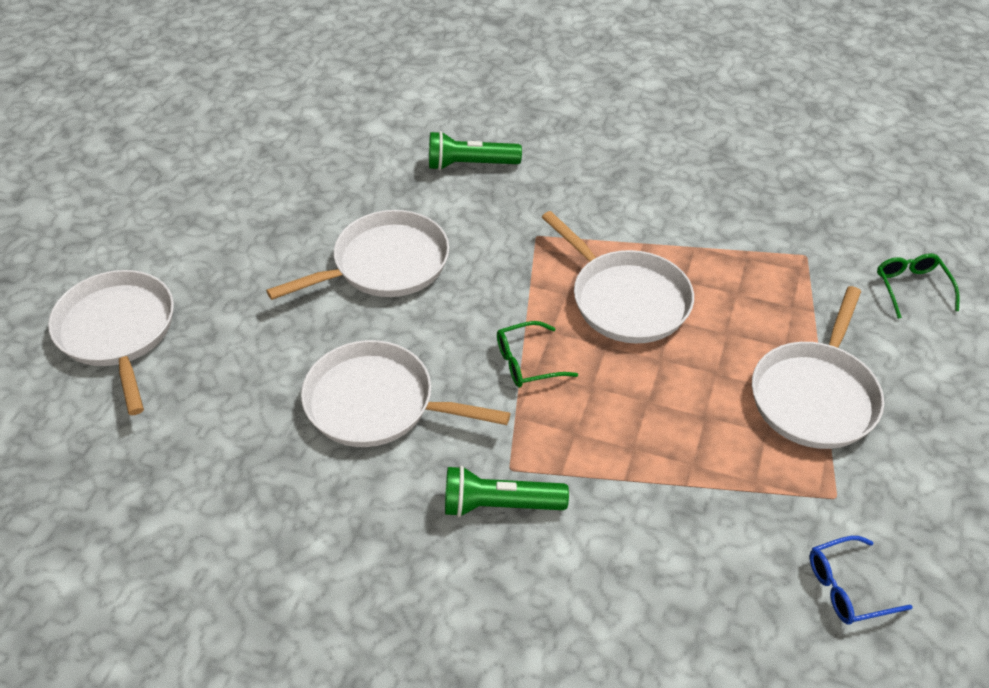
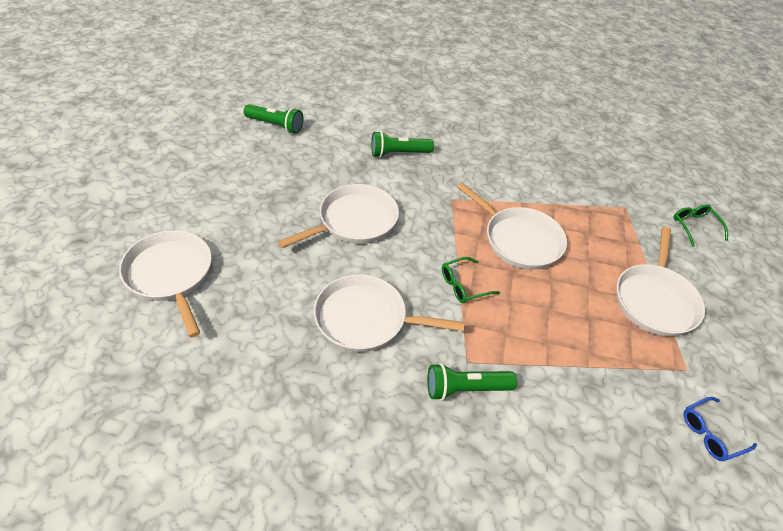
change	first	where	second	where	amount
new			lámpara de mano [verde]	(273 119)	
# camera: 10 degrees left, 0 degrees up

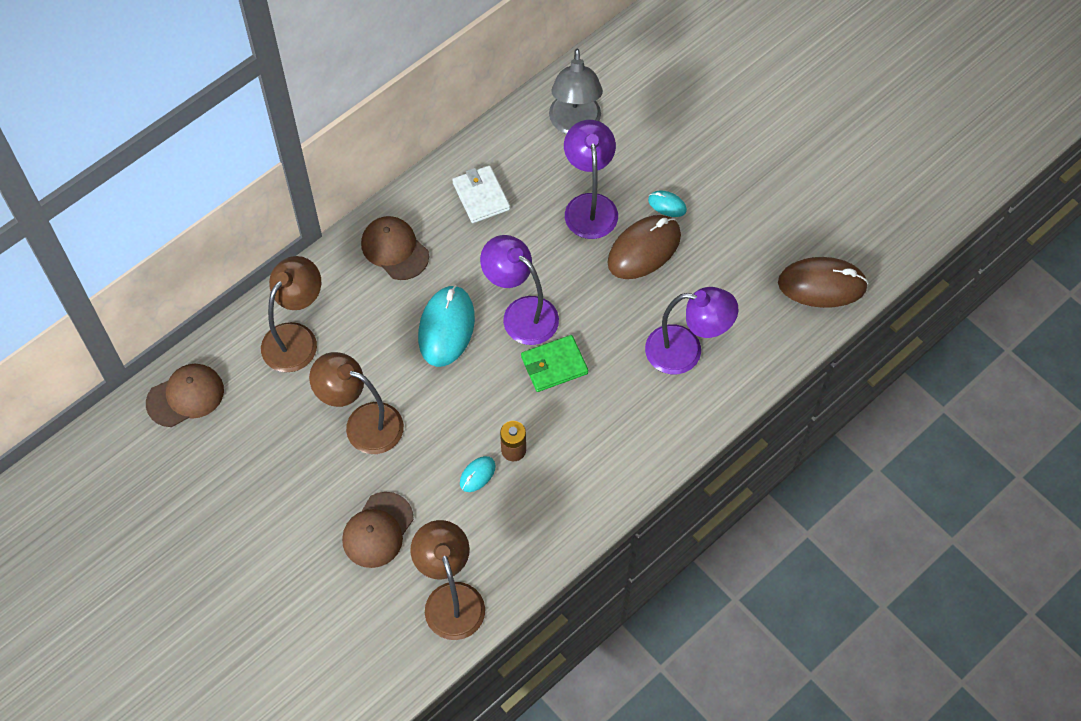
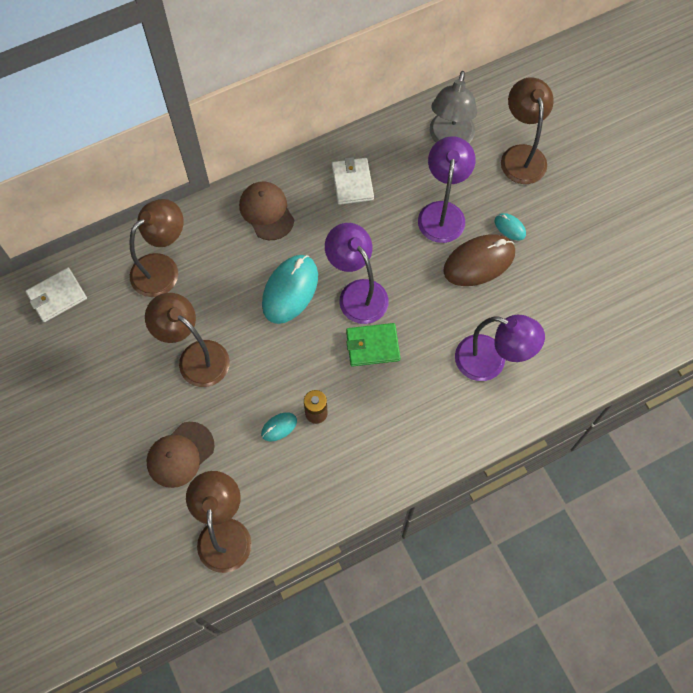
change	first	where	second	where	amount
gone	ratón [marrón]	(823 282)			
new			lámpara [marrón]	(527 130)	
swapped	gorra [marrón]	(185 395)	cartera [blanco]	(56 295)	
# camera: 15 degrees right, 5 degrees up

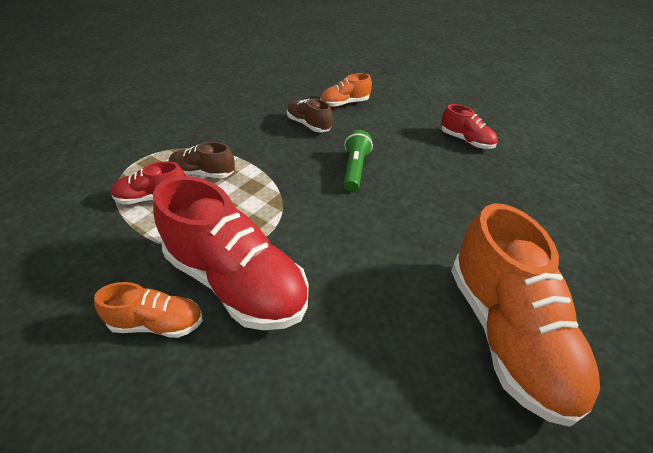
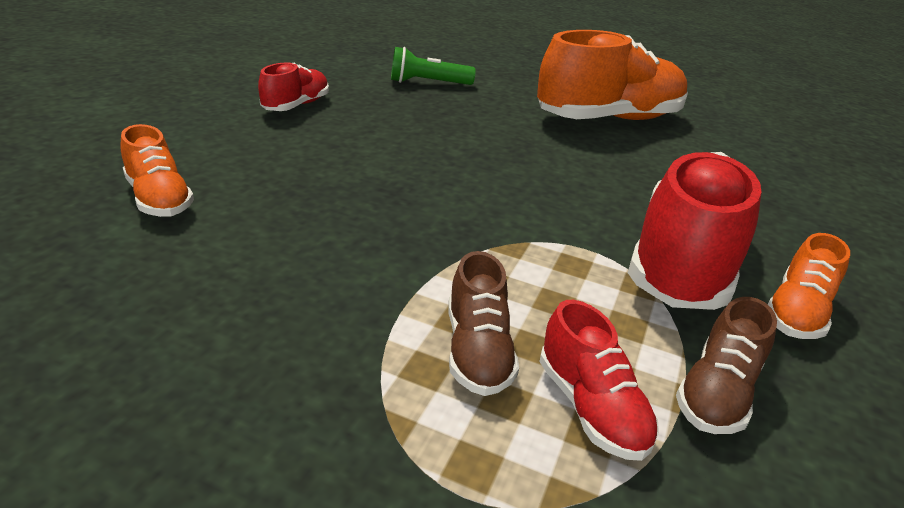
change	first	where	second	where	amount
shifted	zapato [marrón]	(310 115)		(726 365)	
shifted	lámpara de mano [verde]	(358 161)		(433 66)	
rotated	zapato [naranja]	(148 310)		(809 286)	135 degrees counterclockwise
# camera: 105 degrees left, 10 degrees down

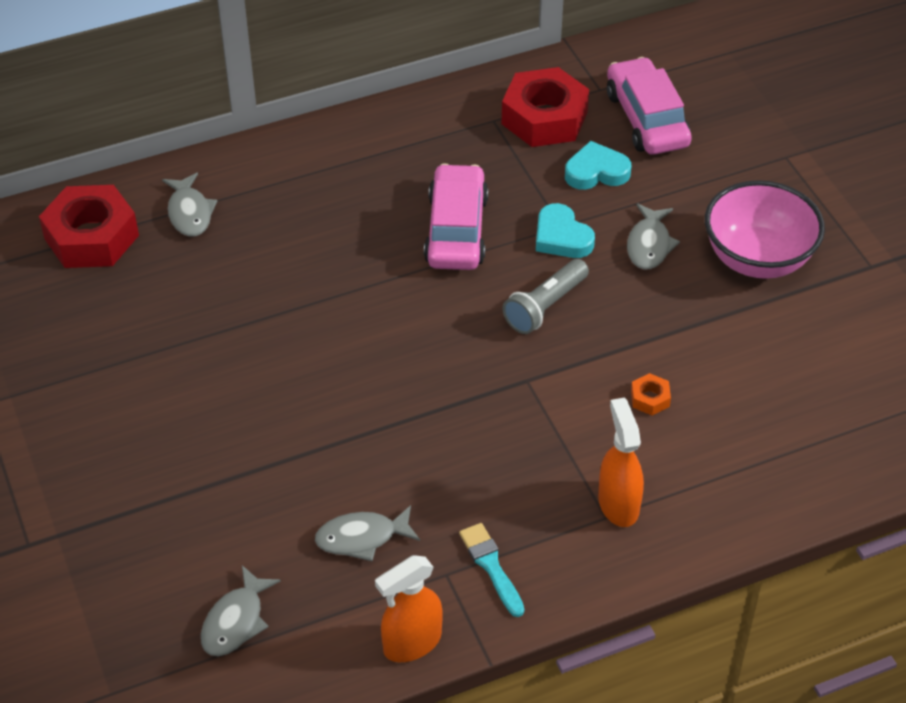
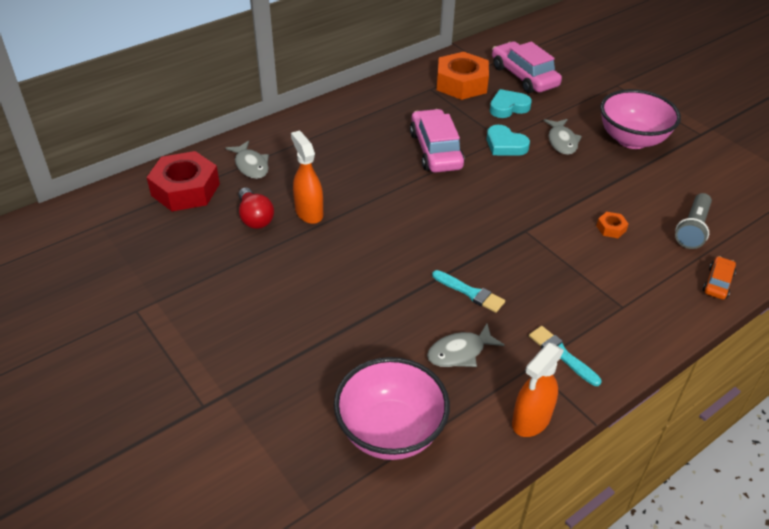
change	first	where	second	where	amount
new			bombilla [rojo]	(256 208)	
new			pincel [turquesa]	(468 291)	
new			coche [naranja]	(719 278)	
shifted	lámpara de mano [gris]	(546 296)		(693 221)	
shifted	pulverizador [naranja]	(621 462)		(307 177)	
swapped	pez [gris]	(241 610)	cuenco [rosa]	(392 408)	
repainted	tuerca [rojo]	(545 107)	tuerca [naranja]	(463 76)	
# camera: 15 degrees left, 5 degrees down

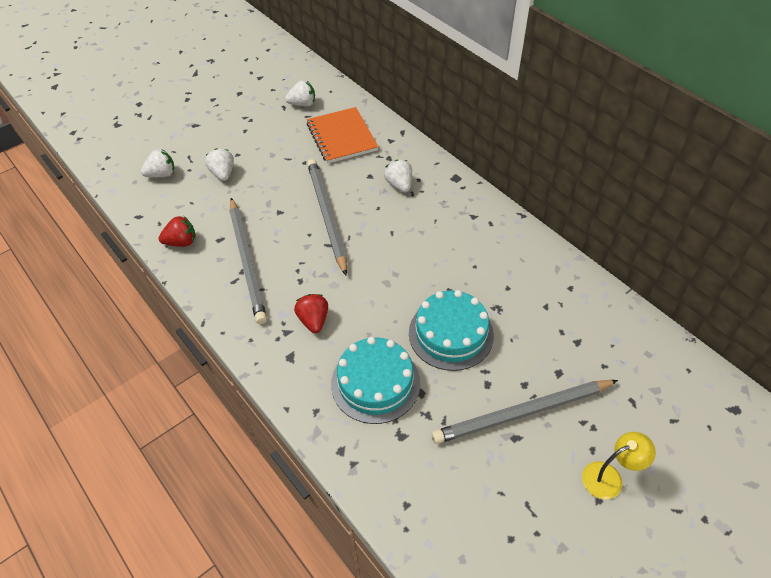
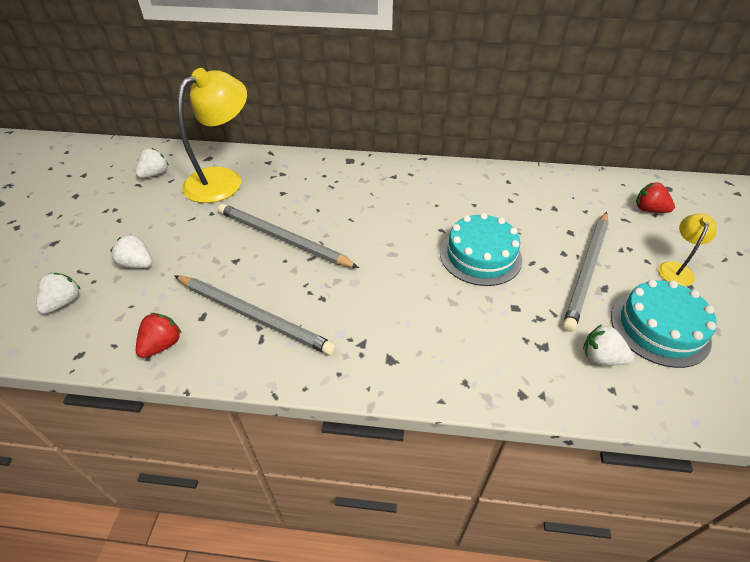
change	first	where	second	where	amount
shifted	fresa [rojo]	(311 313)		(655 197)	
shifted	tarta [turquesa]	(375 380)		(664 324)	
shifted	fresa [blanco]	(398 176)		(608 344)	
swapped	cuaderno [naranja]	(342 135)	lámpara [amarillo]	(212 135)	
# camera: 45 degrees left, 5 degrees down

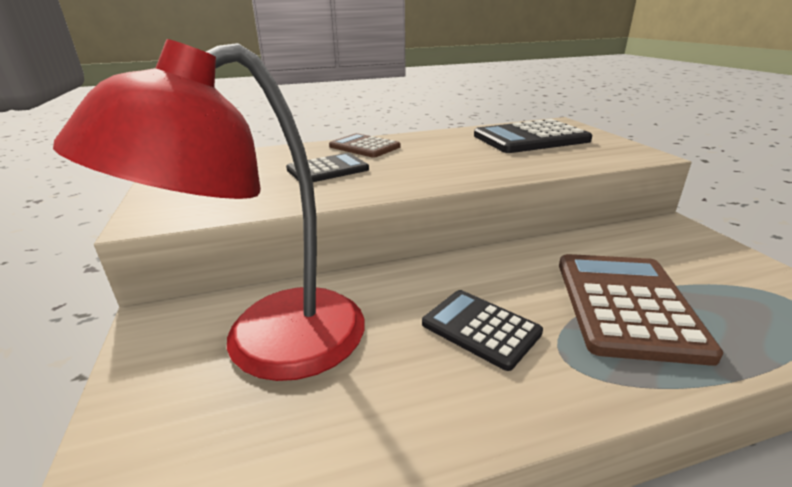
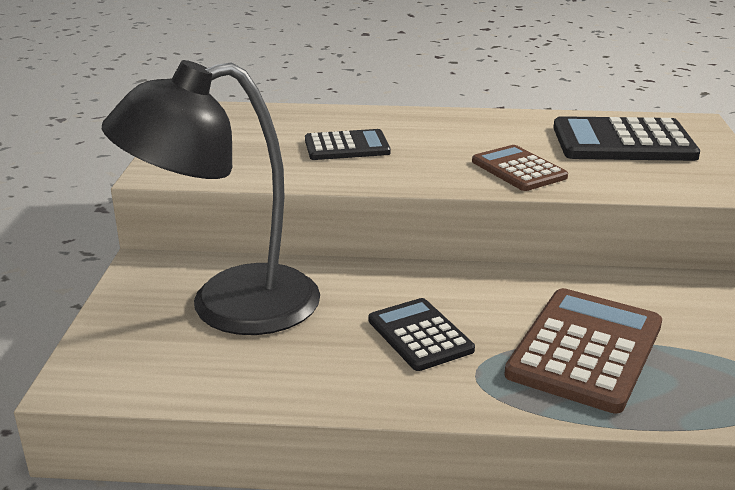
change	first	where	second	where	amount
shifted	calculadora [marrón]	(365 145)		(520 168)	
repainted	lámpara [rojo]	(209 210)	lámpara [negro]	(211 197)	
# camera: 20 degrees right, 0 degrees up

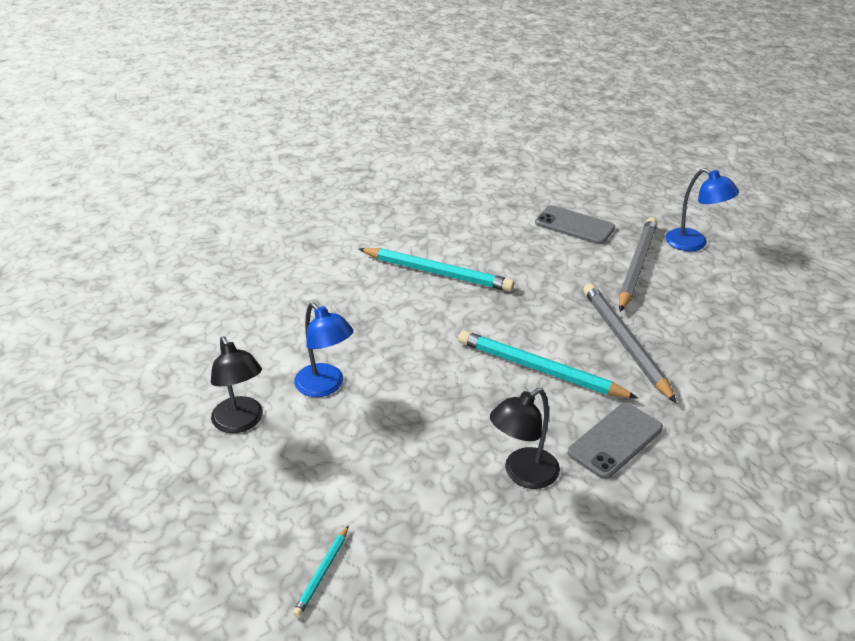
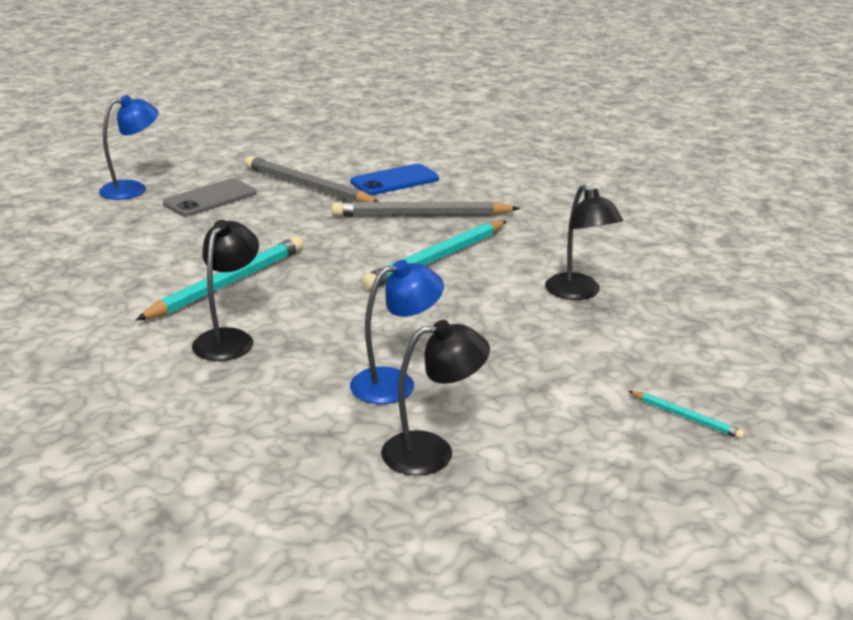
change	first	where	second	where	amount
gone	móvil [gris]	(615 441)			
new			lámpara [negro]	(225 290)	
new			móvil [azul]	(395 179)	
shifted	lámpara [azul]	(702 209)		(129 147)	
# camera: 75 degrees left, 10 degrees down

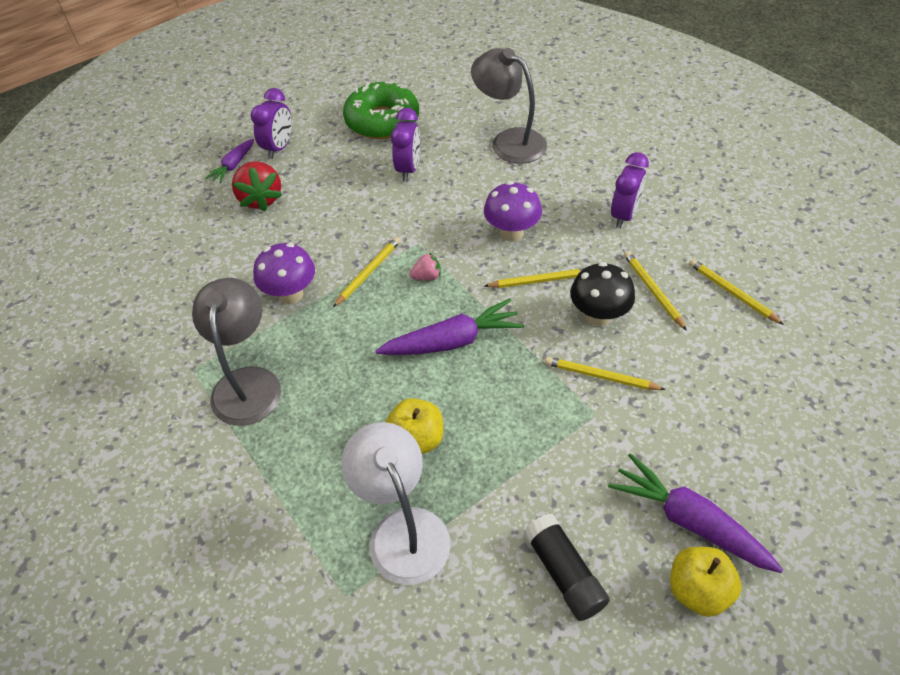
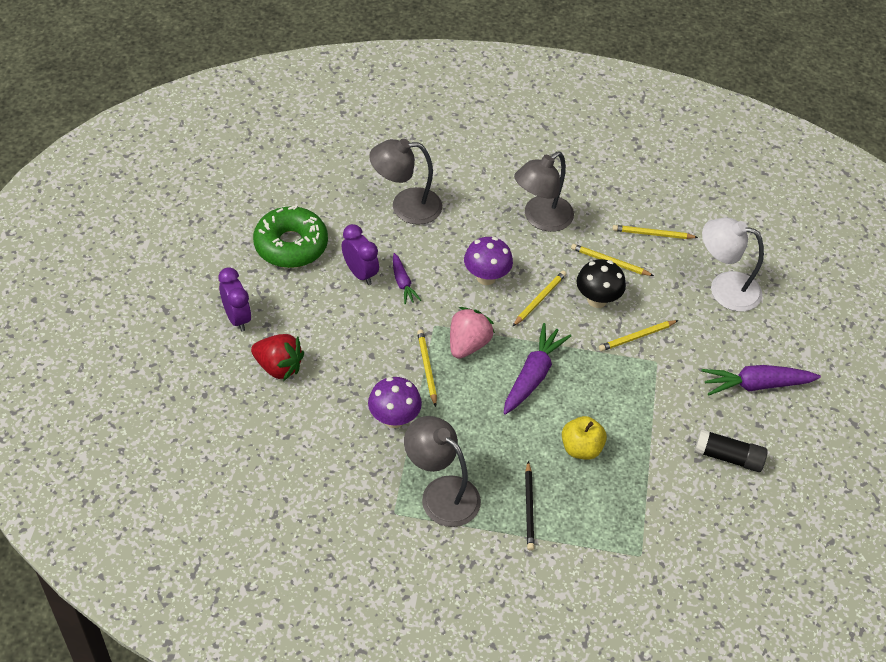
change	first	where	second	where	amount
gone	manzana [amarillo]	(706 582)			
new			lápiz [negro]	(530 505)	
shifted	zanahoria [morado]	(230 161)		(407 279)	
shifted	lámpara [blanco]	(395 503)		(733 265)	
swapped	despertador [morado]	(630 190)	lámpara [gris]	(544 192)	
scaled	fresa [rosa]	(425 266)		(472 333)	x1.94
# camera: 50 degrees left, 0 degrees up

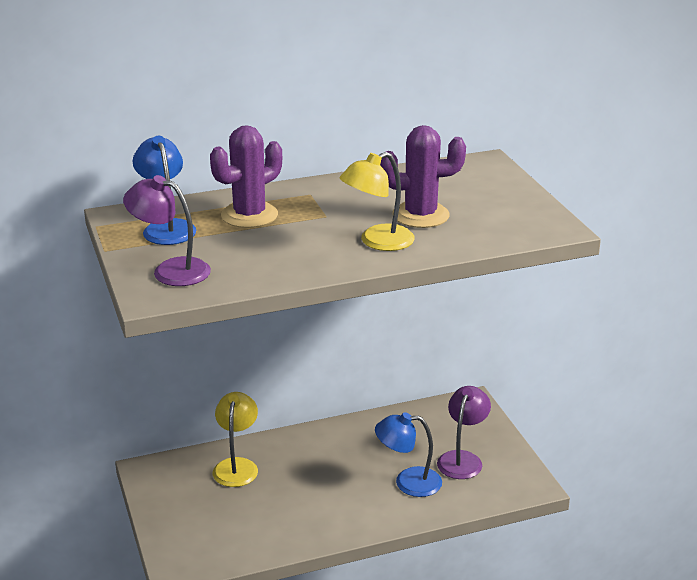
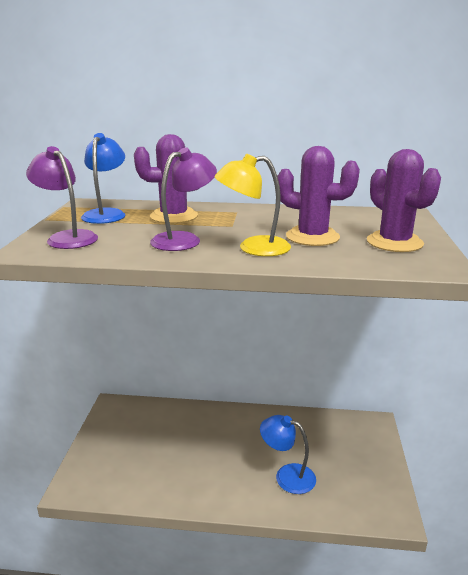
change	first	where	second	where	amount
gone	lámpara [amarillo]	(235 439)			
new			cactus [morado]	(404 200)	
shifted	lámpara [morado]	(464 432)		(183 199)	
# camera: 25 degrees right, 5 degrees down

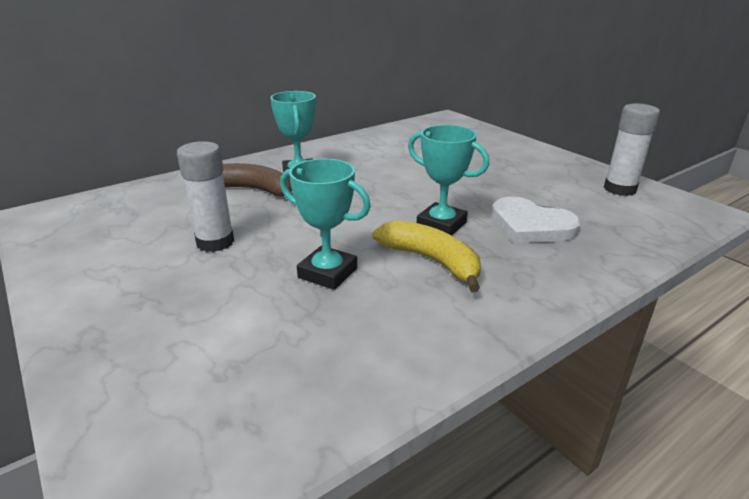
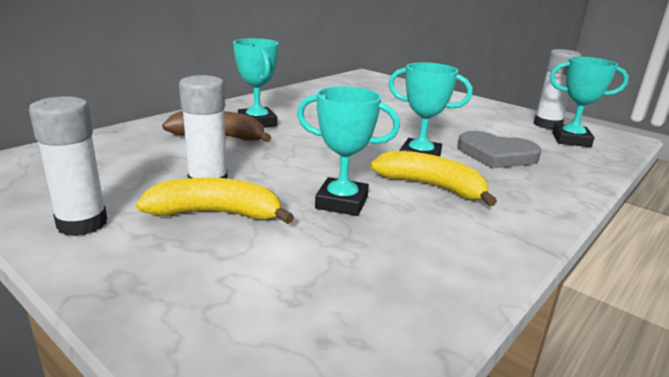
change	first	where	second	where	amount
new			barra de pegamento [blanco]	(68 166)	
new			plátano [amarillo]	(215 201)	
new			trofeo [turquesa]	(589 102)	
repainted	corazón [blanco]	(536 220)	corazón [gris]	(499 150)	
# camera: 15 degrees left, 5 degrees down

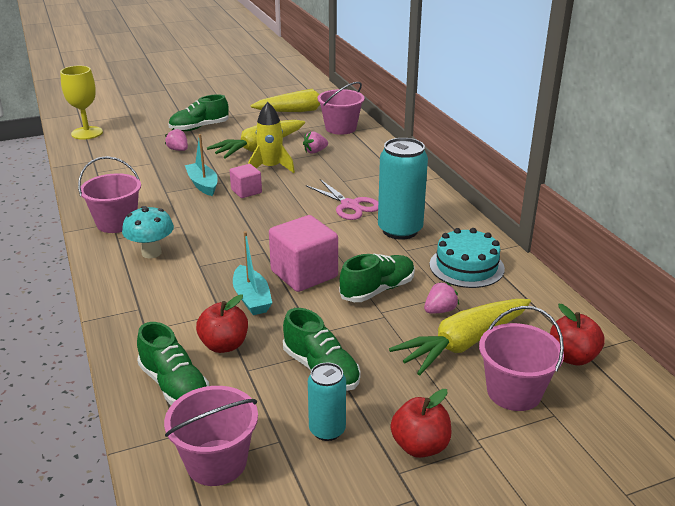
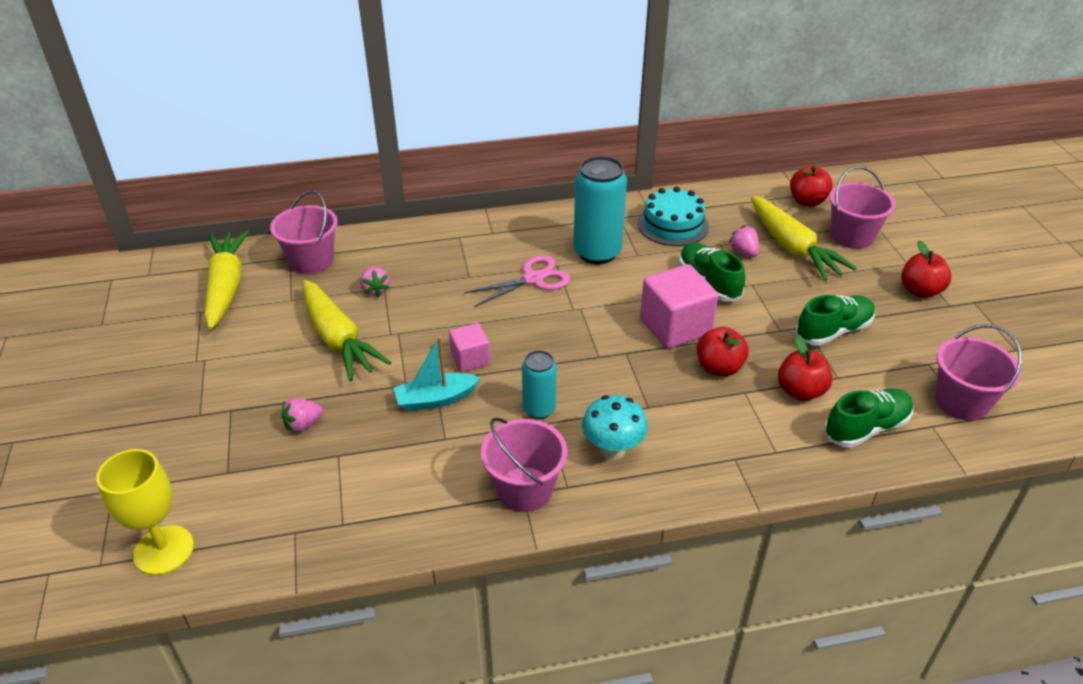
change	first	where	second	where	amount
gone	zapato [verde]	(198 112)			
gone	cohete [amarillo]	(271 137)			
shifted	lata [turquesa]	(327 402)		(539 384)	
swapped	barco [turquesa]	(252 273)	manzana [rojo]	(723 351)	
# camera: 80 degrees left, 10 degrees up

